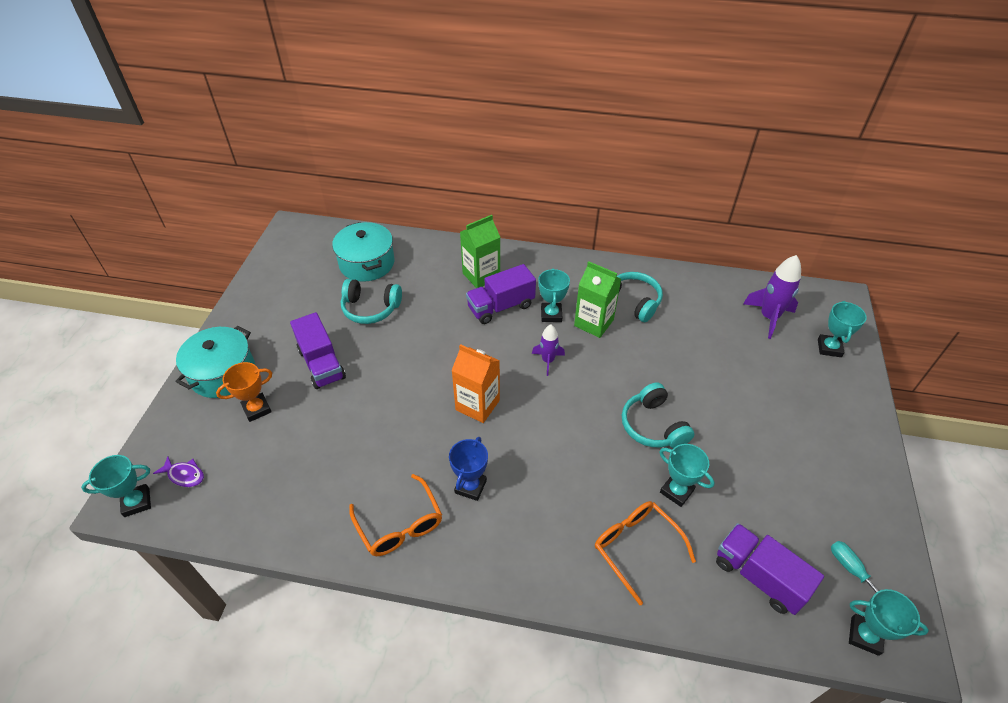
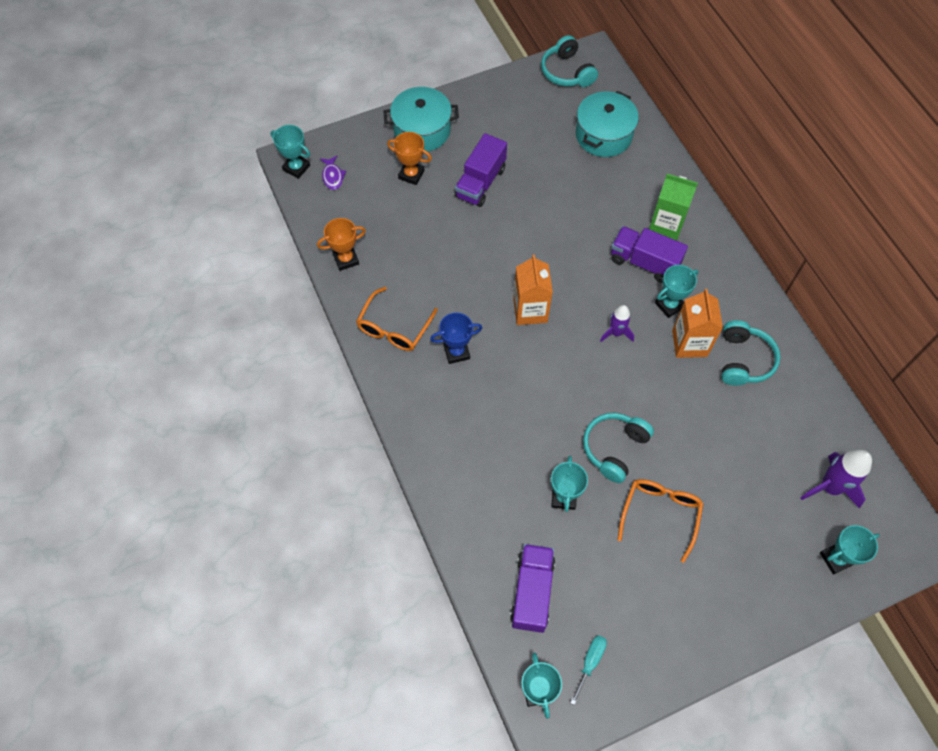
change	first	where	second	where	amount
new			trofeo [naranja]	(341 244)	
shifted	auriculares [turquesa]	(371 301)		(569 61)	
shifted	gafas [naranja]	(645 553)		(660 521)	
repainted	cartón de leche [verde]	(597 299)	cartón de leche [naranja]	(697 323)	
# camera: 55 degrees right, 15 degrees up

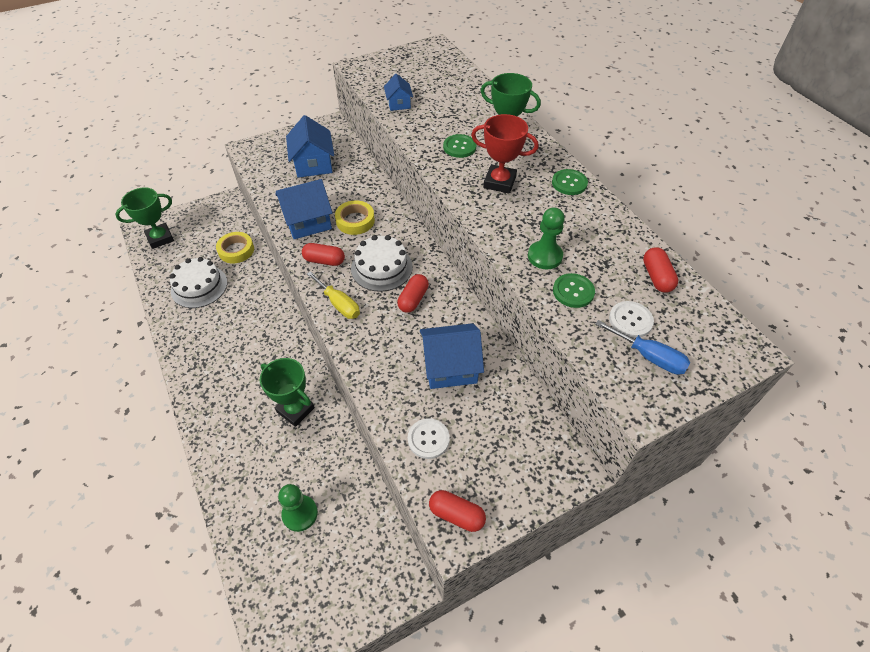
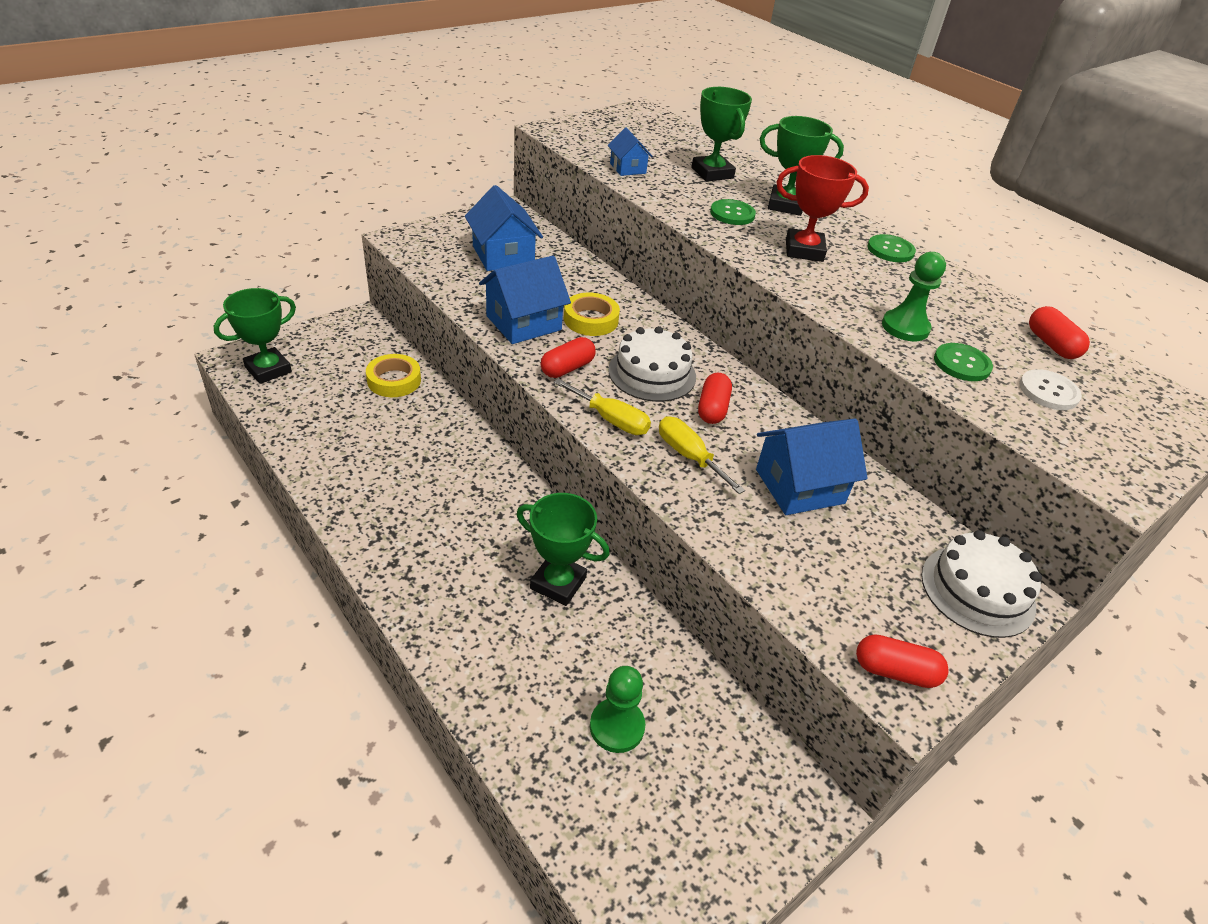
change	first	where	second	where	amount
gone	botón [blanco]	(429 438)			
gone	destornillador [azul]	(642 347)			
new			destornillador [amarillo]	(702 455)	
new			trofeo [verde]	(721 134)	
shifted	tarta [blanco]	(198 282)		(981 584)	
rotated	cápsula [rojo]	(323 254)		(568 357)	45 degrees counterclockwise
# camera: 15 degrees left, 10 degrees down

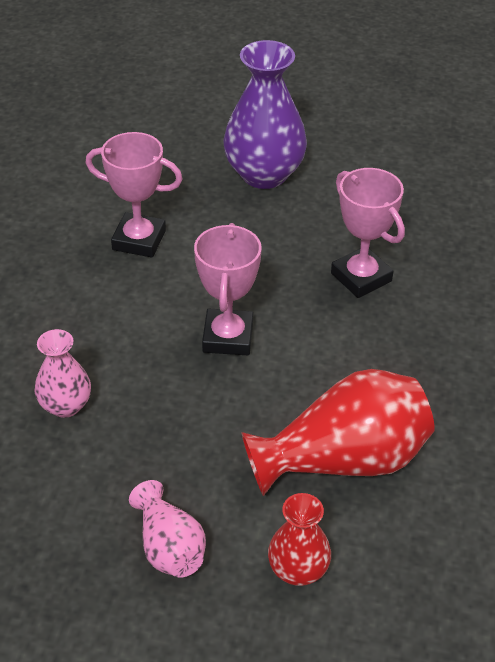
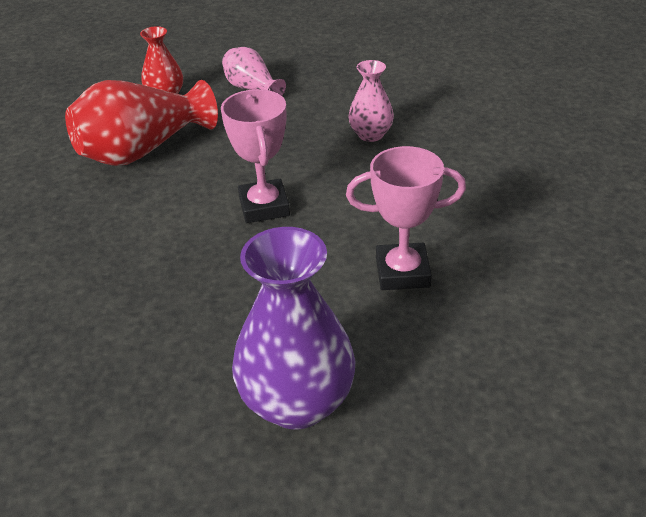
change	first	where	second	where	amount
gone	trofeo [rosa]	(368 233)			
# camera: 165 degrees right, 5 degrees down

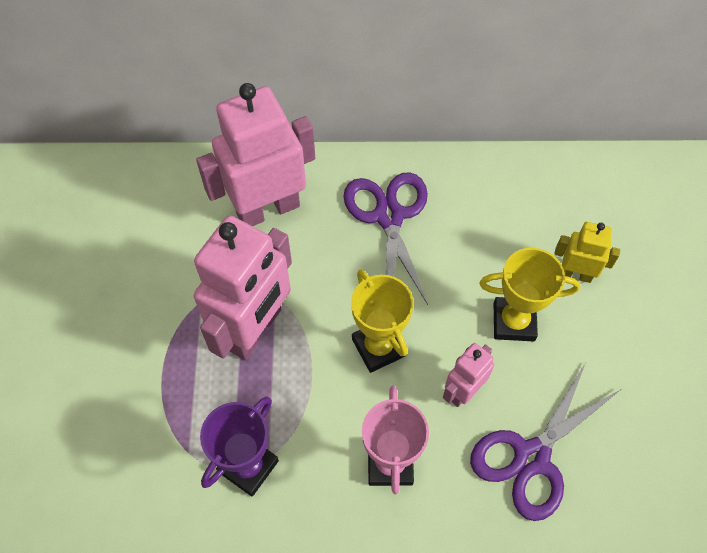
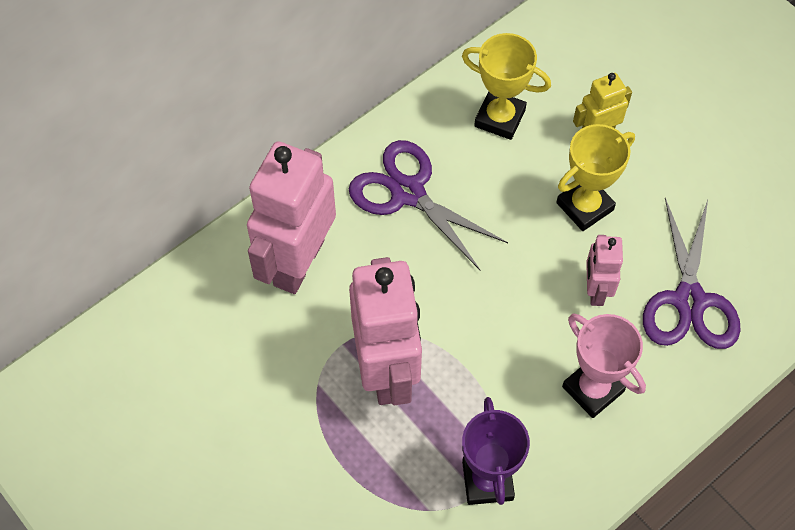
change	first	where	second	where	amount
shifted	trofeo [amarillo]	(382 321)		(506 86)	
# camera: 40 degrees left, 0 degrees up

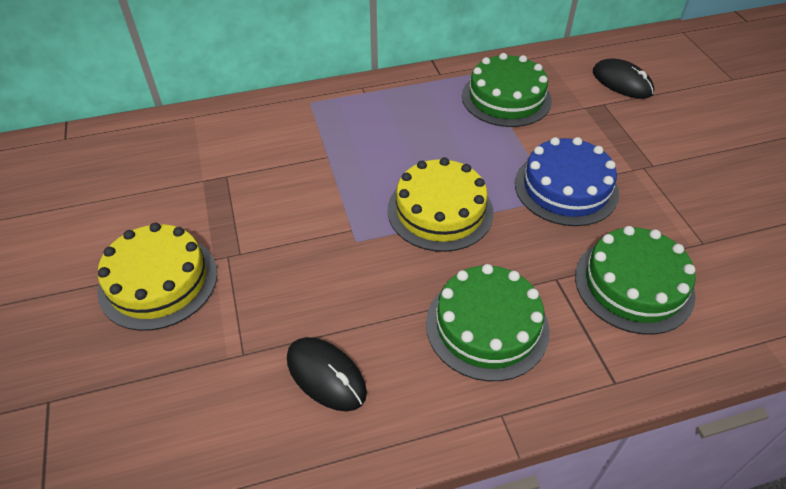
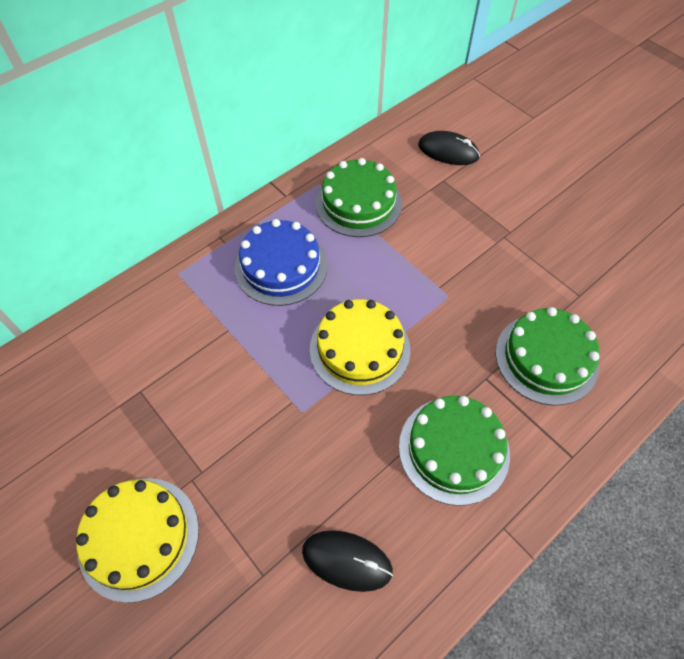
change	first	where	second	where	amount
shifted	tarta [azul]	(567 181)		(281 262)	
# camera: 25 degrees left, 10 degrees up

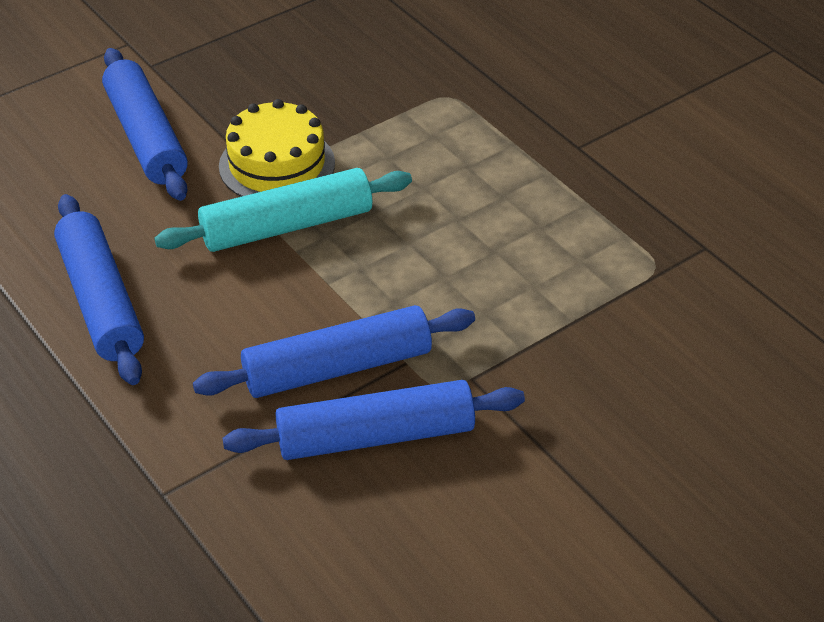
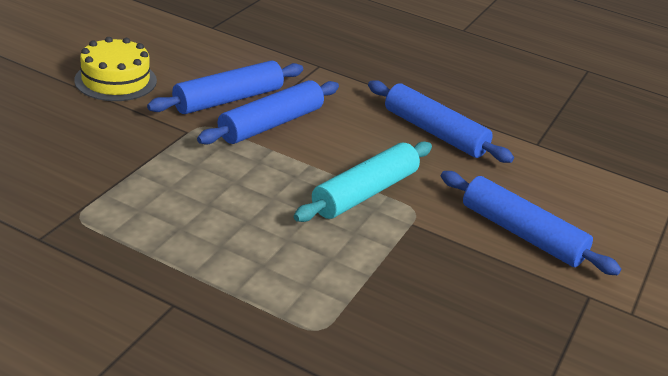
change	first	where	second	where	amount
shifted	tarta [amarillo]	(277 148)		(115 69)	
# camera: 150 degrees right, 10 degrees down

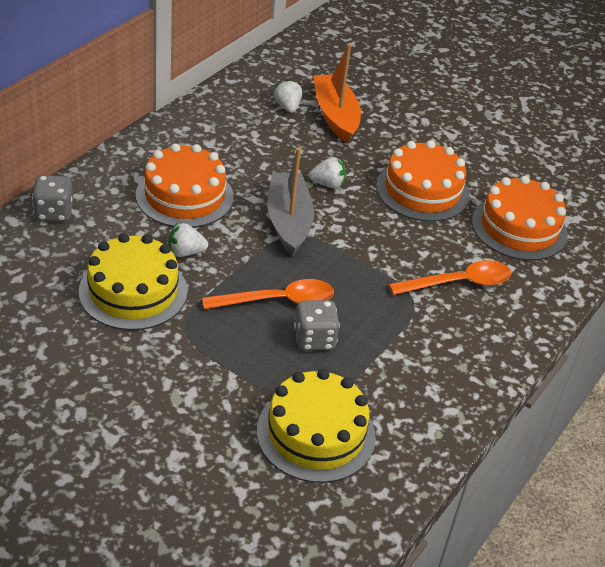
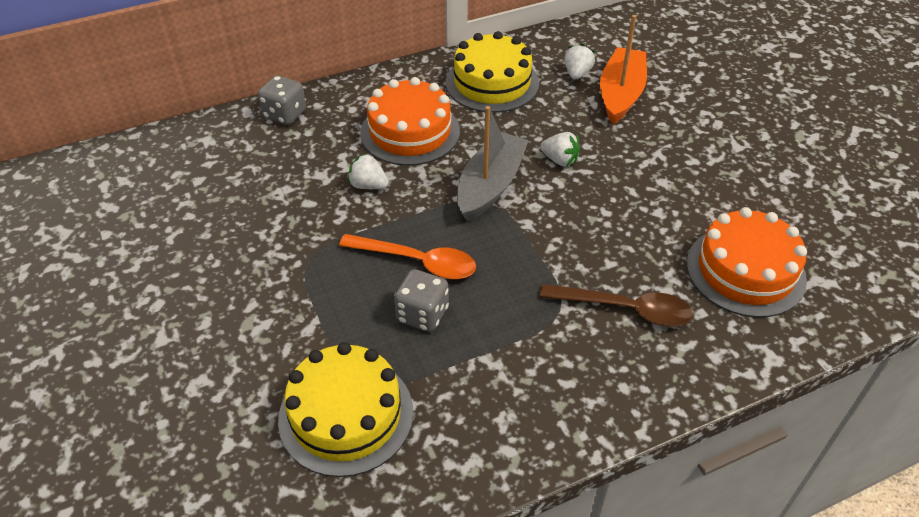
change	first	where	second	where	amount
gone	tarta [naranja]	(422 181)			
shifted	tarta [amarillo]	(133 281)		(492 72)	
repainted	cuchara [naranja]	(450 277)	cuchara [marrón]	(616 305)	
# camera: 35 degrees right, 5 degrees up

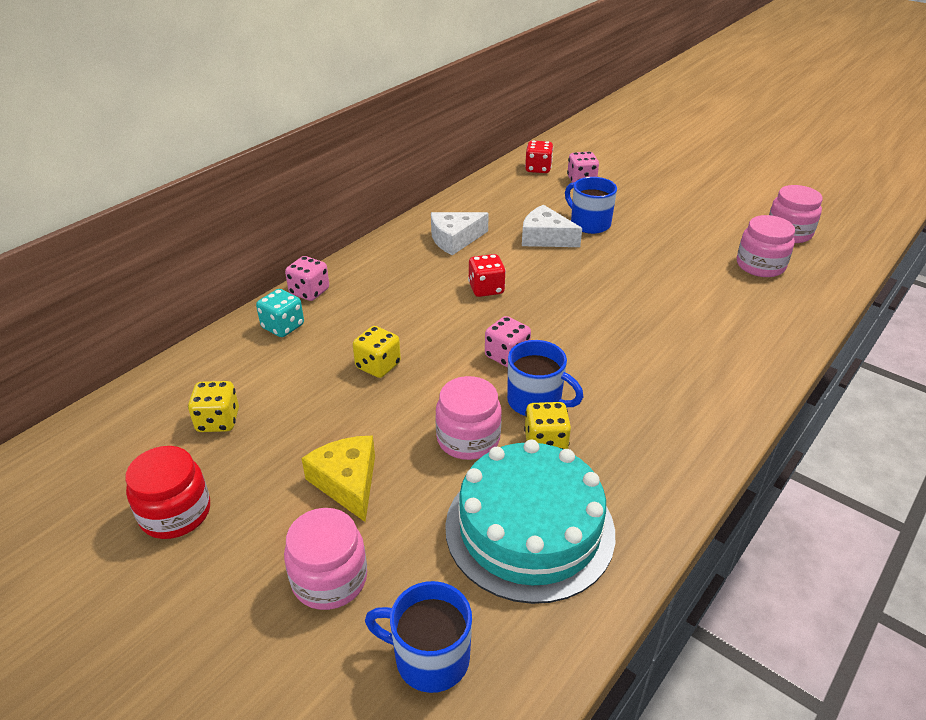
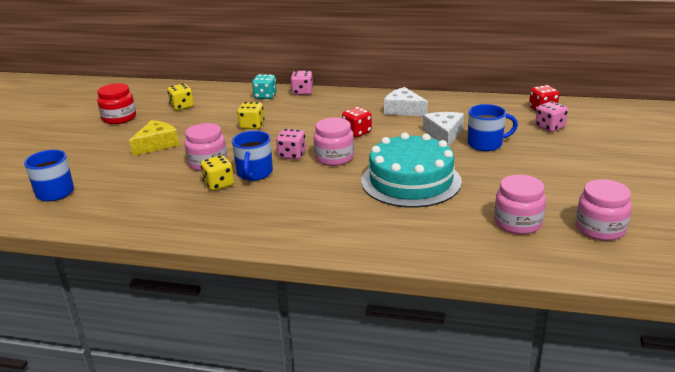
change	first	where	second	where	amount
shifted	tarro [rosa]	(325 559)		(334 142)	
shifted	tarta [turquesa]	(530 521)		(411 170)	
rotated	taza [azul]	(591 205)		(493 127)	60 degrees clockwise
# camera: 65 degrees right, 10 degrees down

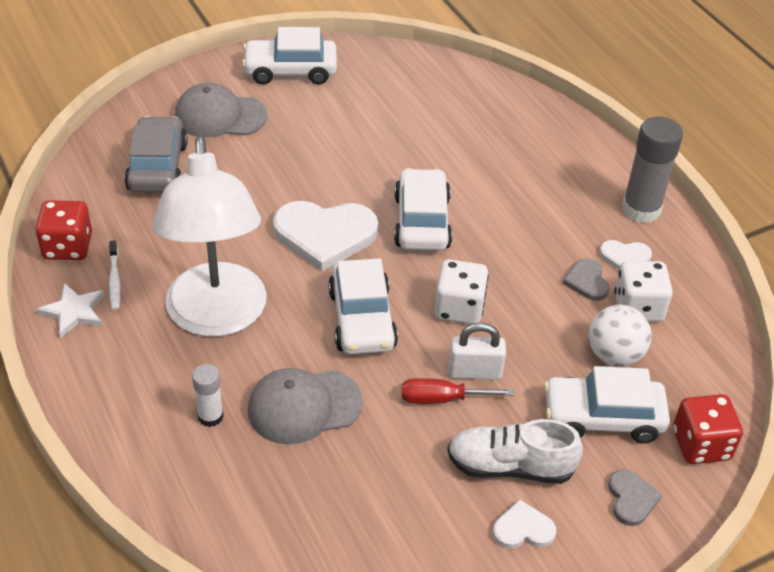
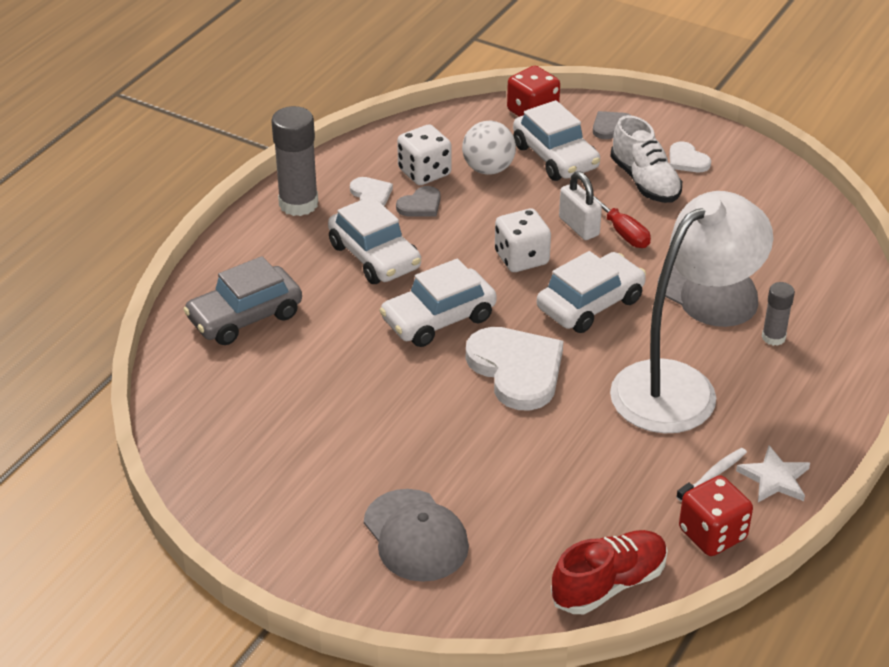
change	first	where	second	where	amount
new			zapato [rojo]	(609 572)	
shifted	coche [gris]	(156 154)		(242 300)	
shifted	coche [blanco]	(289 56)		(374 240)	
repainted	barra de pegamento [blanco]	(208 395)	barra de pegamento [gris]	(778 314)	
# camera: 120 degrees left, 5 degrees down

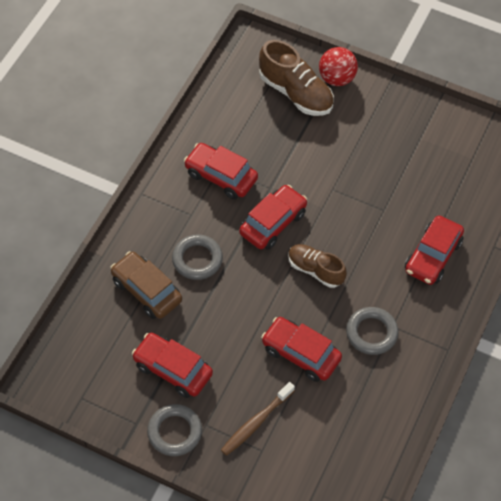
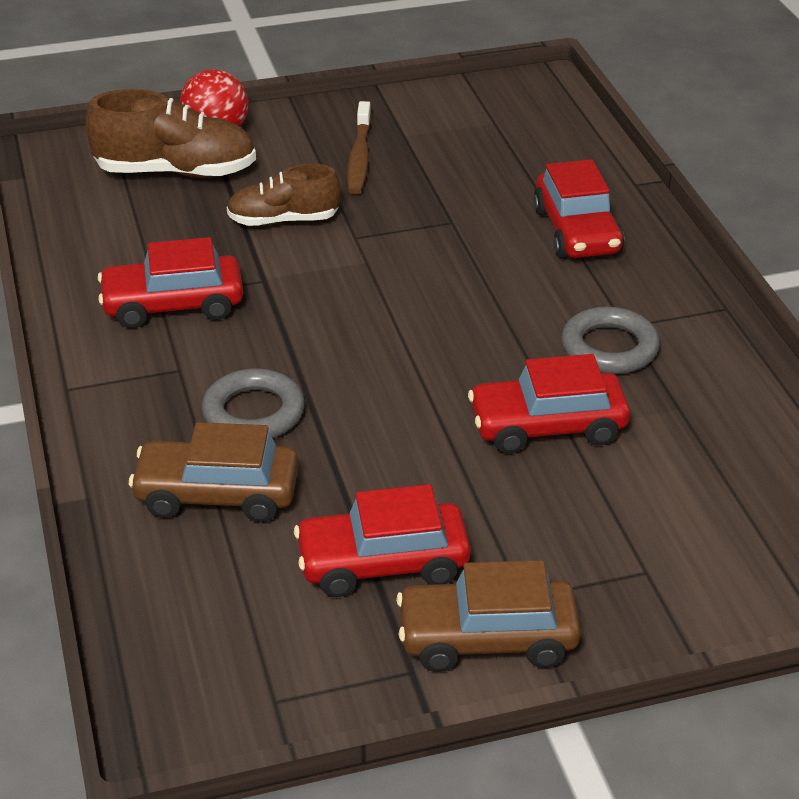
change	first	where	second	where	amount
gone	coche [rojo]	(273 217)			
shifted	cepillo de dientes [marrón]	(258 419)		(359 147)	
shifted	zapato [marrón]	(317 266)		(284 195)	
swapped	anillo [gris]	(174 430)	coche [marrón]	(488 616)	
# camera: 40 degrees left, 20 degrees down

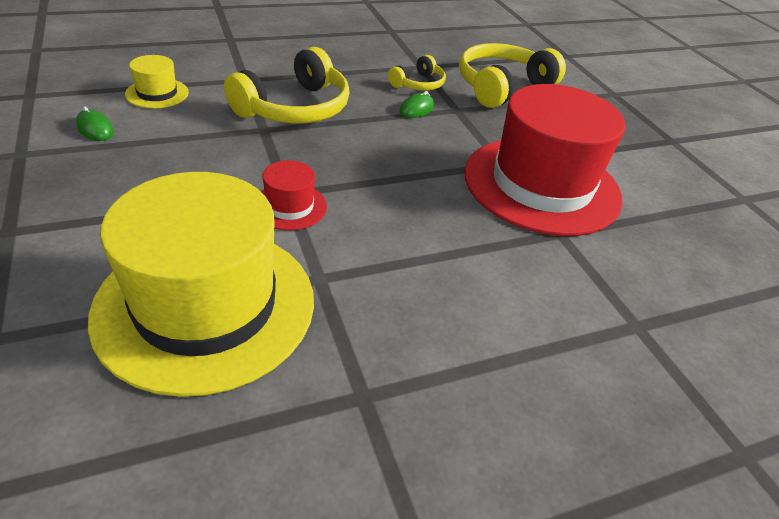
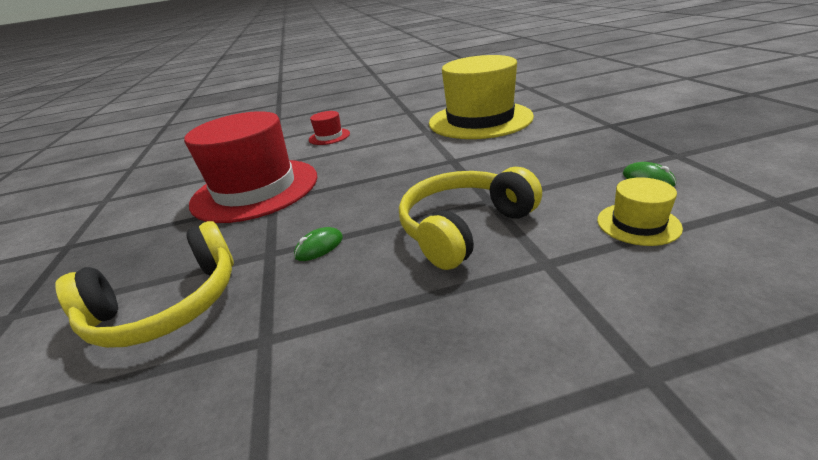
change	first	where	second	where	amount
gone	auriculares [amarillo]	(417 72)			
shifted	sombrero [rojo]	(294 195)		(329 128)	
# camera: 165 degrees left, 10 degrees down

